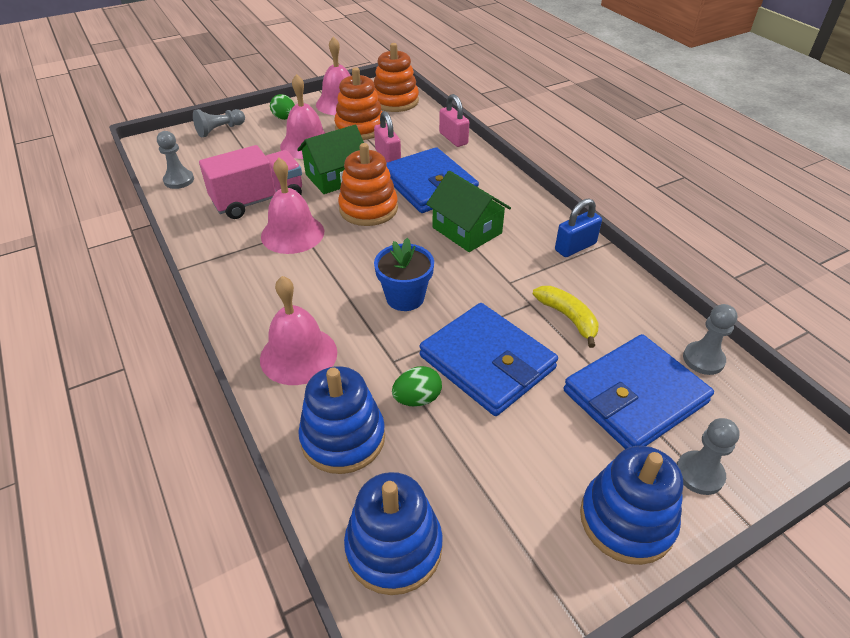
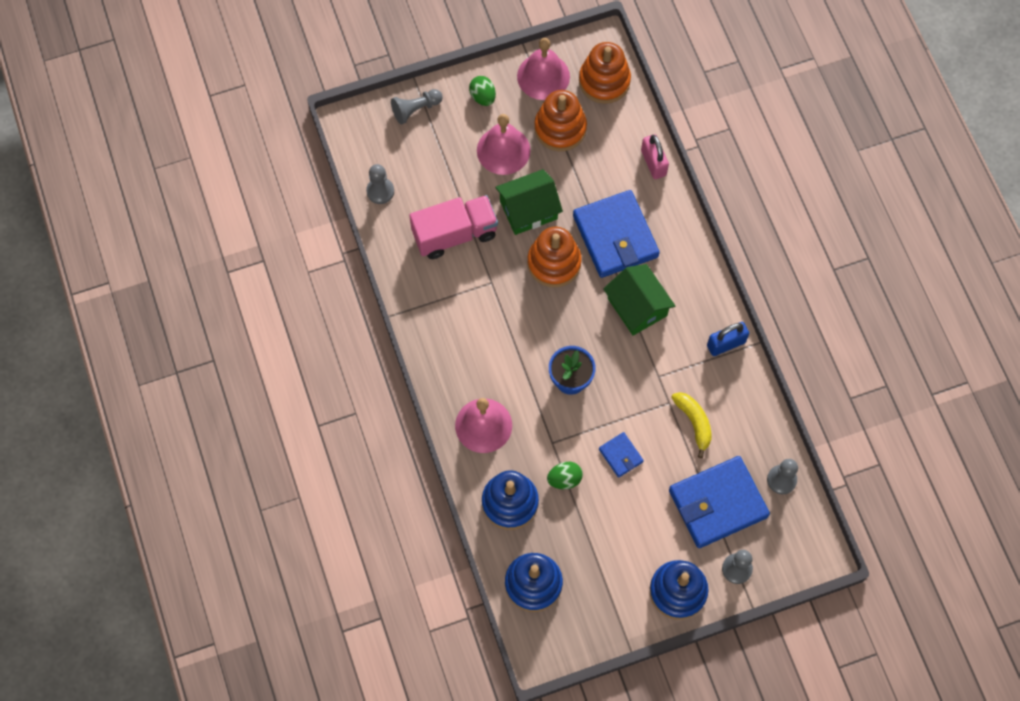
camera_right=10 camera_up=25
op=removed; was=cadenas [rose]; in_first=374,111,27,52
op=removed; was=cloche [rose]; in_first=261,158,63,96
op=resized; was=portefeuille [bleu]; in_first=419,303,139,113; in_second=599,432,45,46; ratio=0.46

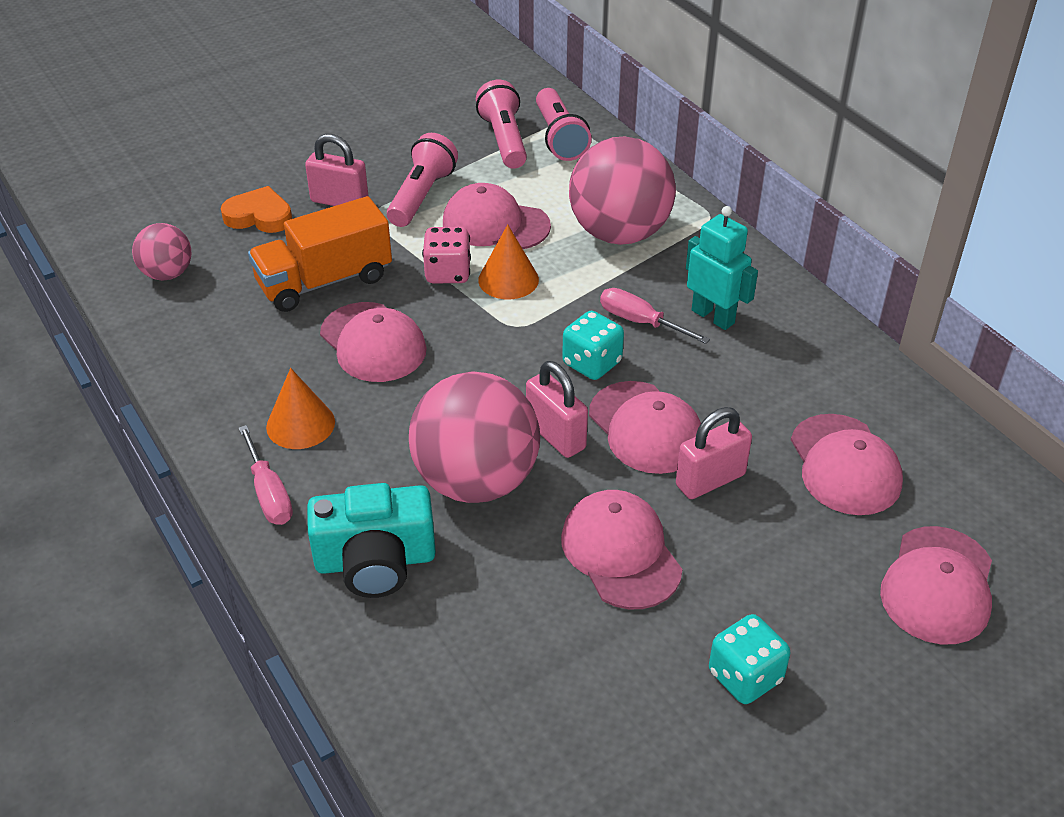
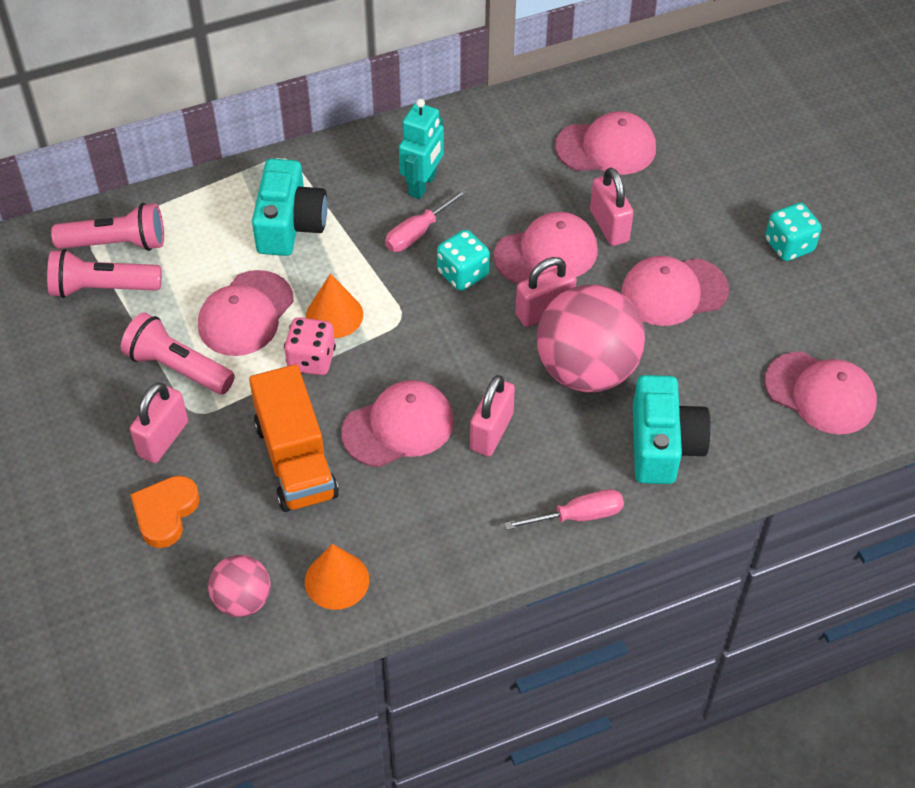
camera_right=-80 camera_up=10
op=replaced; was=balle [rose]; now=appareil photo [turquoise]; in_first=569,137,107,108; in_second=252,159,75,97
op=turned; was=robot [turquoise]; in_first=686,206,72,124; in_second=399,99,45,100; clockwise=150
op=moved; was=cône [orange]; in_first=266,368,69,81; in_second=305,544,64,66
op=moved; was=casquette [rose]; in_first=880,526,112,118; in_second=764,352,113,82
op=added; now=cadenas [rose]; in_second=470,375,45,81

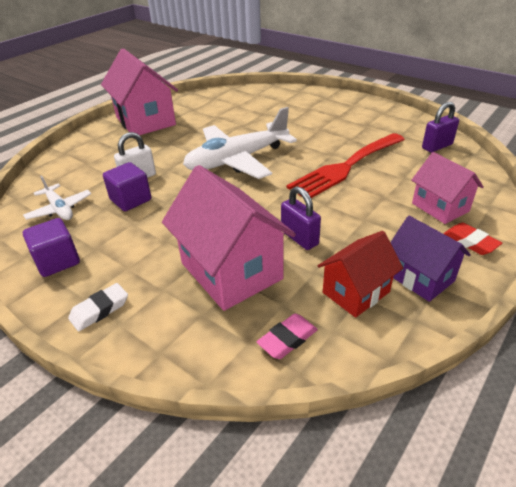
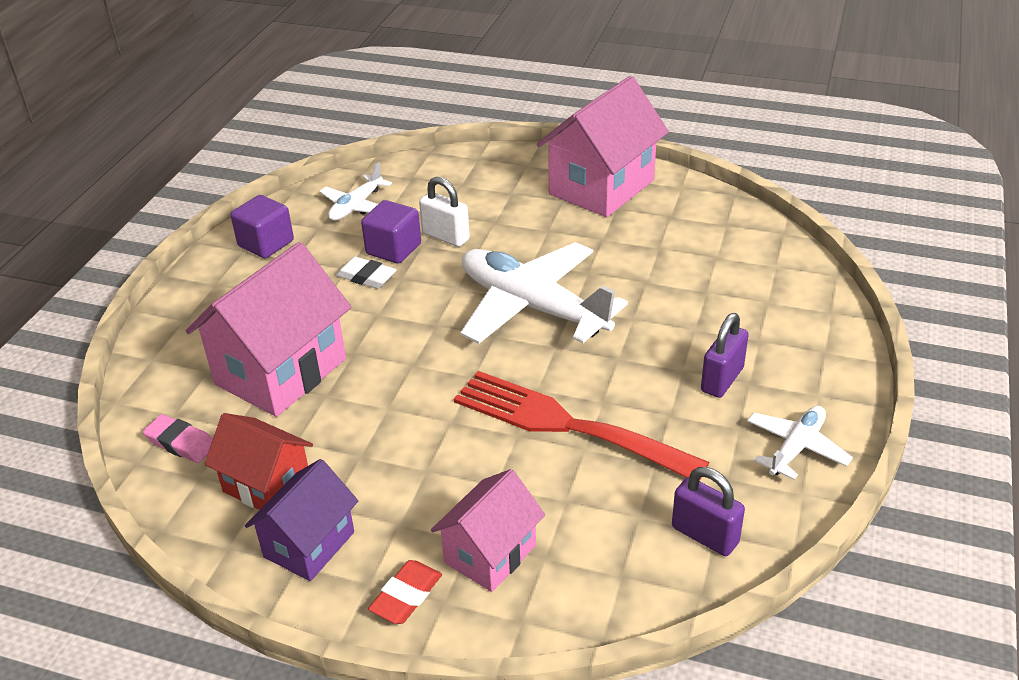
camera_right=70 camera_up=0
op=moved; was=cadenas [violet]; in_first=281,186,40,64; in_second=701,313,48,85
op=moved; was=gomme [blanc]; in_first=68,283,60,49; in_second=336,257,61,32
op=added; now=avion [blanc]; in_second=747,406,106,74

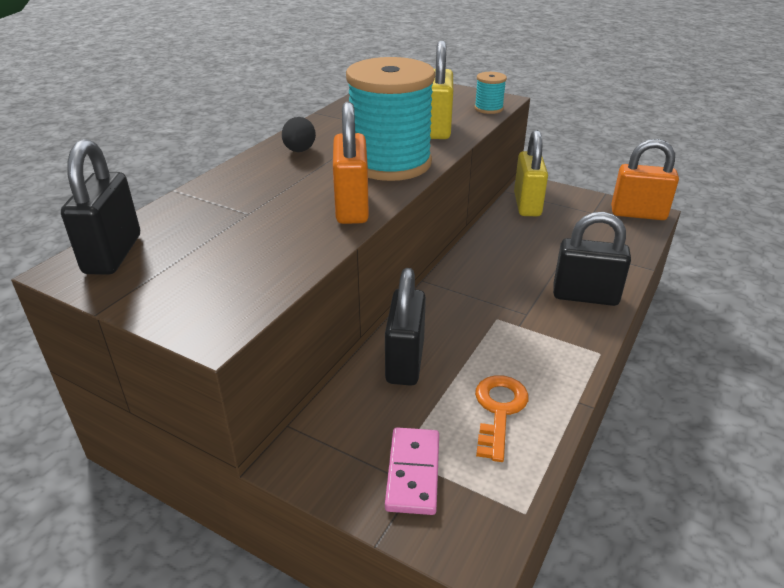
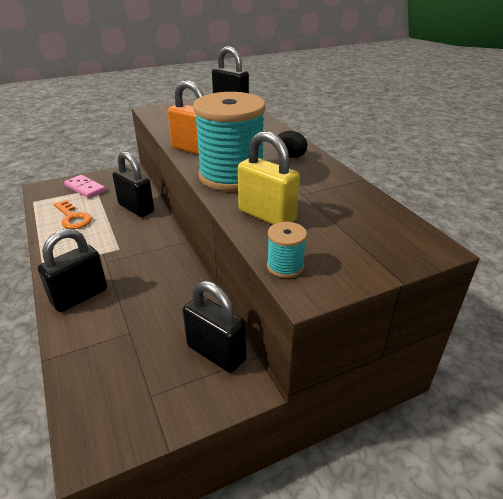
camera_right=125 camera_up=0
op=recoloured; was=cadenas [jaune]; now=cadenas [noir]; in_first=514,130,34,86; in_second=183,281,64,92
op=removed; was=cadenas [orange]; in_first=611,139,68,81

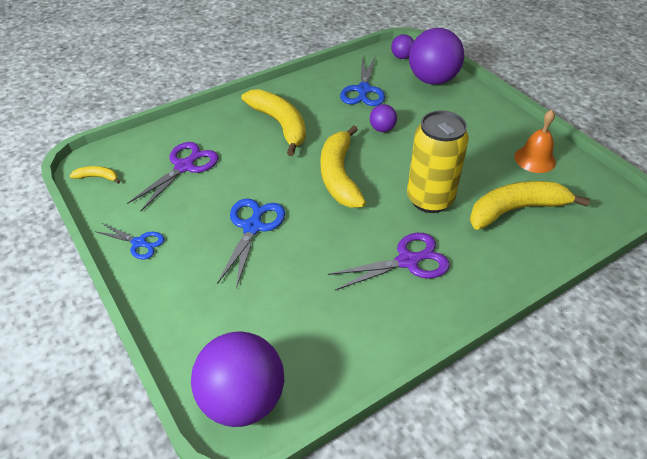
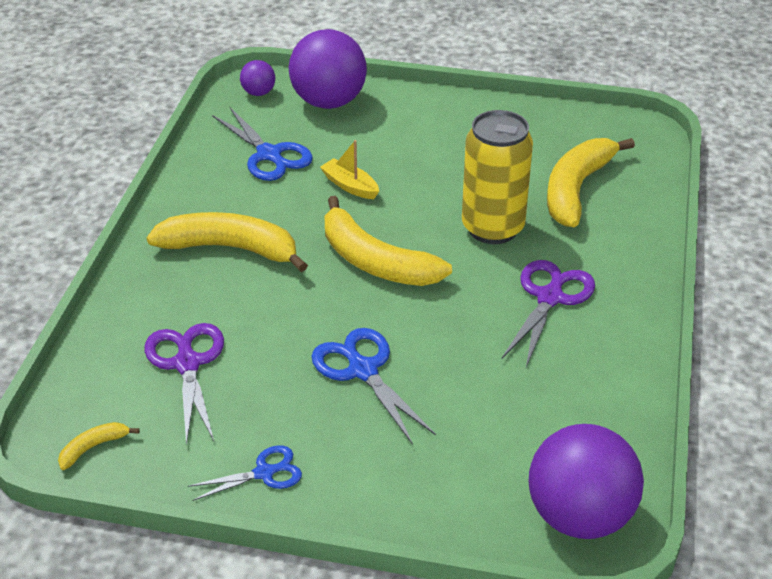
camera_right=-45 camera_up=-5
op=replaced; was=balle [violet]; now=bateau [jaune]; in_first=370,104,27,28; in_second=320,140,59,59
op=removed; was=cloche [orange]; in_first=514,110,42,63

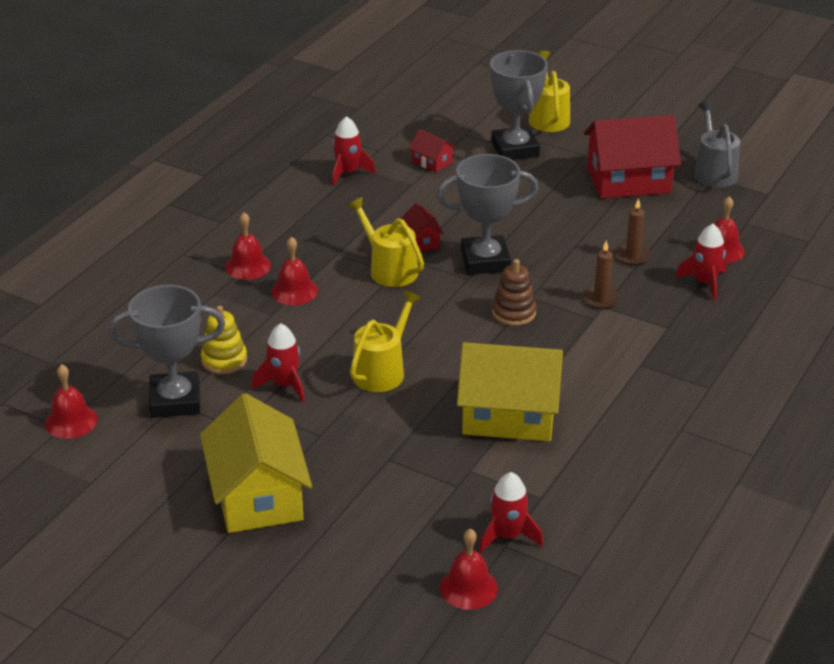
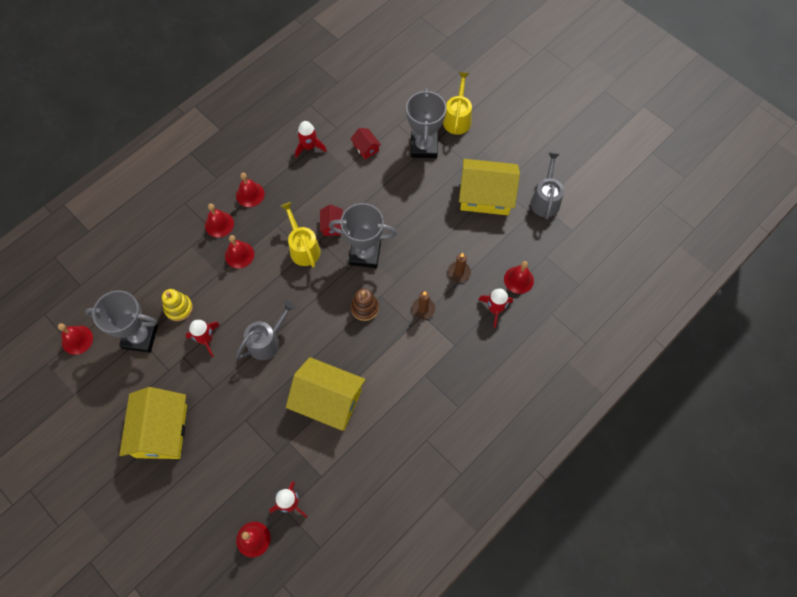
camera_right=15 camera_up=30
op=recoloured; was=maison [rouge]; now=maison [jaune]; in_first=584,115,97,84; in_second=459,159,61,56
op=recoloured; was=arrosoir [jaune]; now=arrosoir [gris]; in_first=350,290,71,102; in_second=236,301,60,59
op=added; now=cloche [rouge]; in_second=236,173,29,34

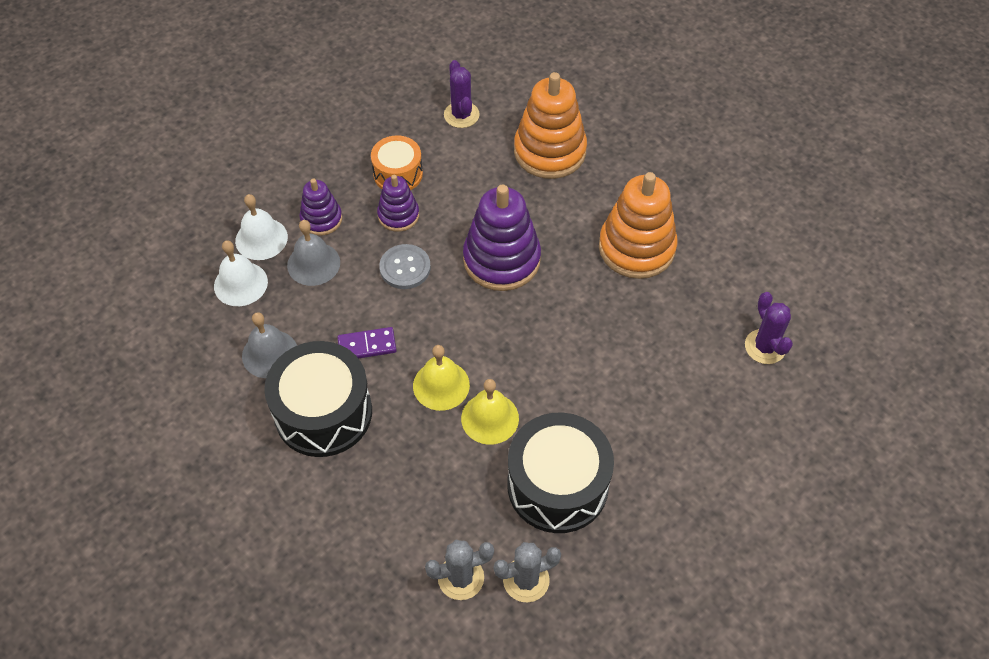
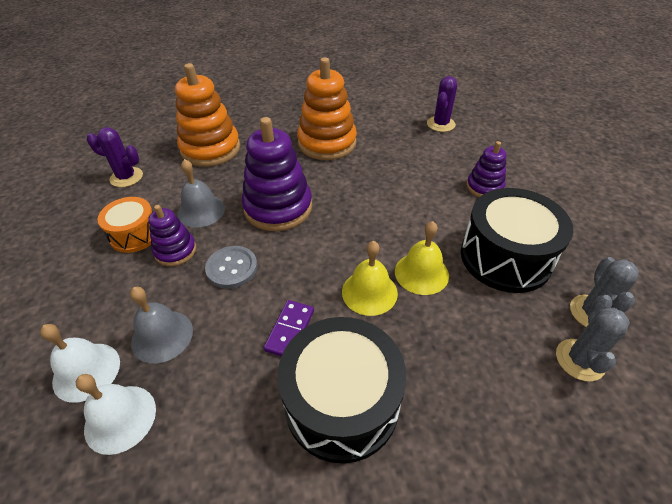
camera_right=-60 camera_up=-10
op=moved; was=jouet à empiler [violet]; in_first=300,179,42,57; in_second=466,141,41,56
op=turned; was=cactus [violet]; in_first=745,292,48,72; in_second=427,76,30,56; clockwise=-75
op=moved; was=cloche [gris]; in_first=242,312,55,66; in_second=177,159,48,69

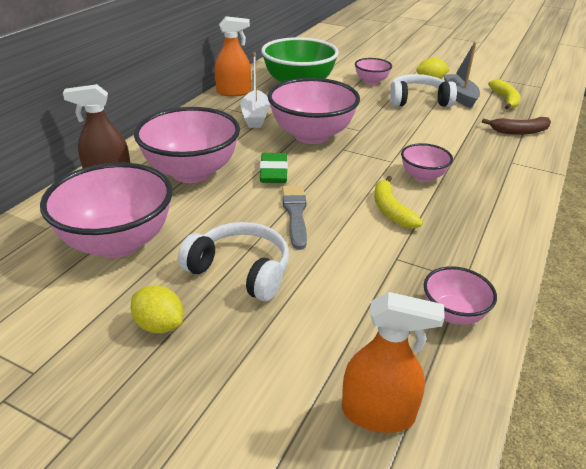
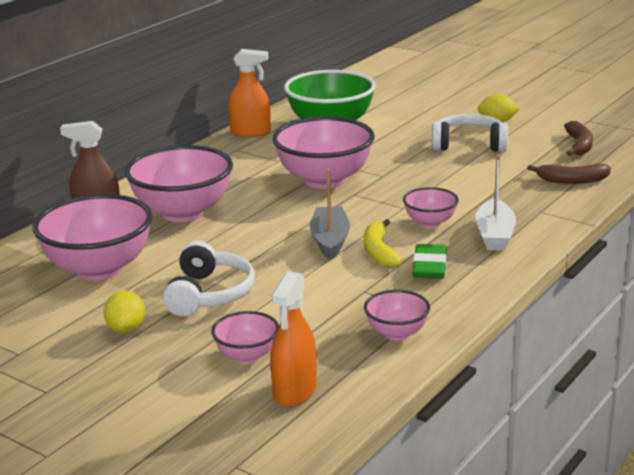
camera_right=10 camera_up=-10
op=moved; was=bateau [gris]; in_first=443,42,37,66; in_second=310,169,40,91
op=moved; was=bateau [blanc]; in_first=240,53,30,75; in_second=475,155,41,96
op=moved; was=bol [rose]; in_first=355,58,37,27; in_second=211,311,68,53
op=recoloured; was=banane [jaune]; now=banane [marron]; in_first=488,80,33,29; in_second=564,121,29,35
op=moved; was=gomme [vert]; in_first=260,153,28,30; in_second=412,244,35,35
op=removed; was=pinceau [gris]; in_first=282,185,25,65
op=turned; was=casque audio [blanc]; in_first=178,222,111,79; in_second=163,241,92,76; clockwise=60
op=turned; was=citron [jaune]; in_first=131,285,52,48; in_second=104,290,41,44; clockwise=45
op=turned; was=vaporisateur [orange]; in_first=342,292,103,141; in_second=270,271,47,136; clockwise=90

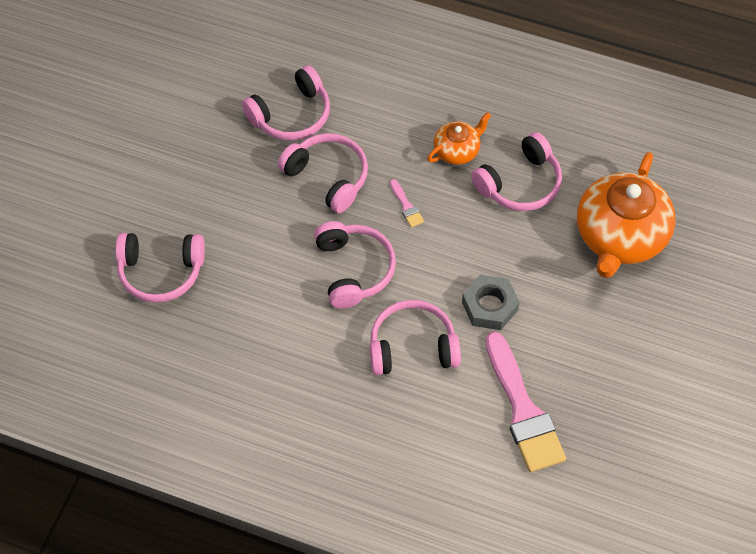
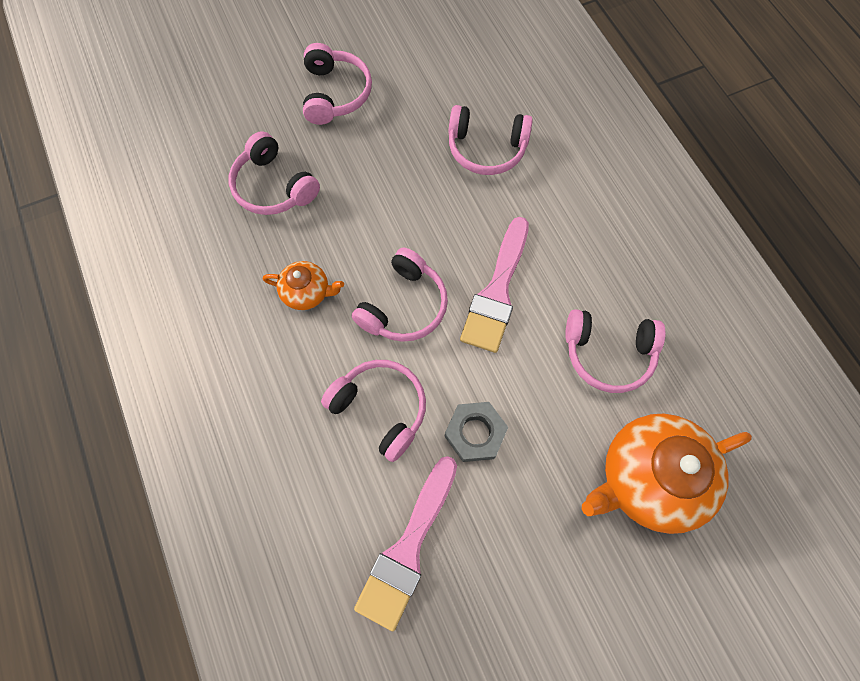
camera_right=45 camera_up=10
op=moved; was=théière [orange]; in_first=427,112,64,53; in_second=263,261,81,49
op=moved; was=casque audio [rose]; in_first=278,133,90,80; in_second=303,43,69,82
op=resized; was=pinceau [rose]; in_first=390,179,34,48; in_second=460,217,69,136; ratio=2.44

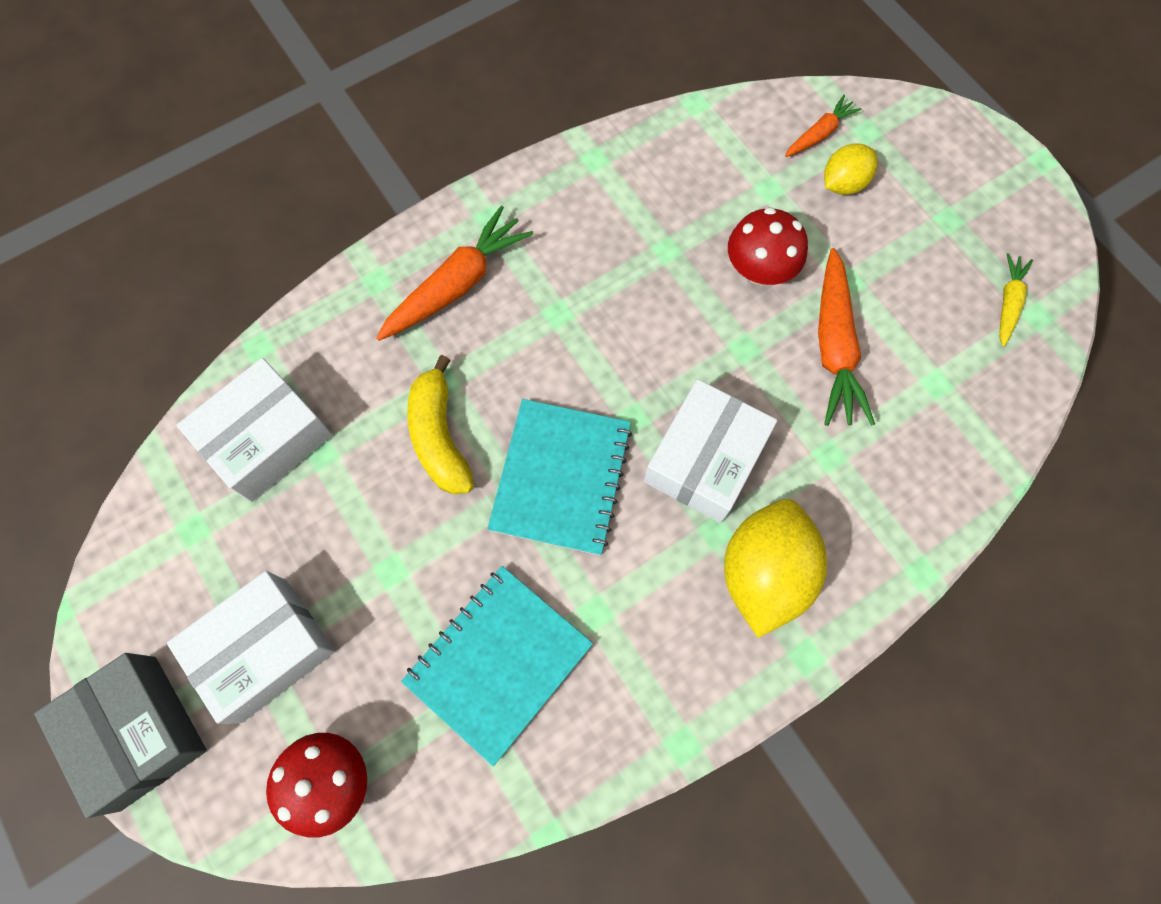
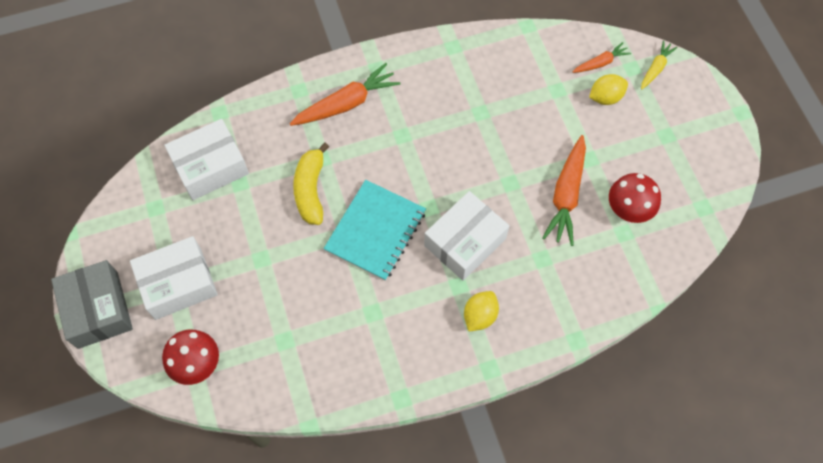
camera_right=15 camera_up=-5
op=moved; was=champignon [rouge]; in_first=728,207,80,78; in_second=609,173,52,50
op=moved; was=carotte [jaune]; in_first=999,253,34,94; in_second=641,40,36,50
op=resized; was=citron [jaune]; in_first=724,499,103,139; in_second=464,291,35,40; ratio=0.56
op=removed; was=carnet [turquoise]; in_first=401,566,192,200

